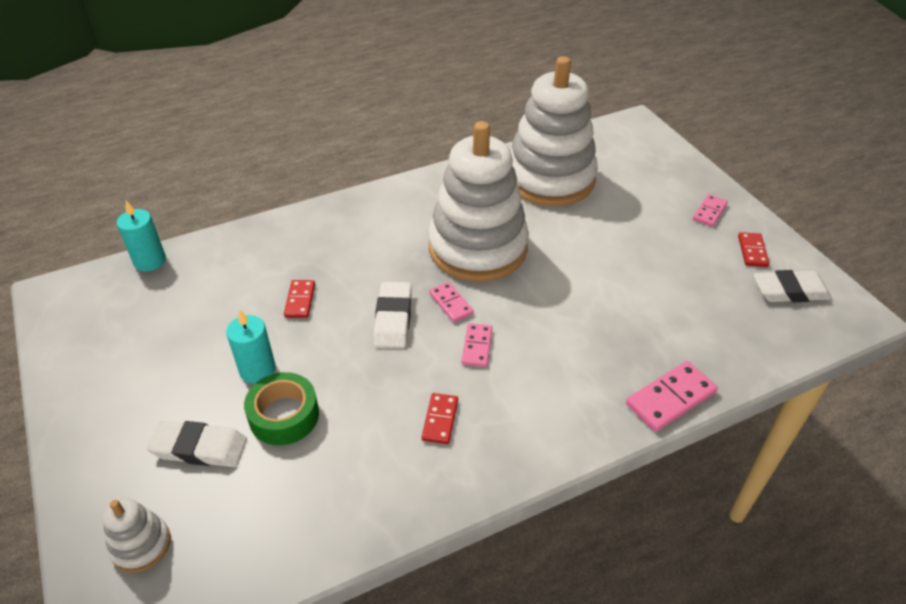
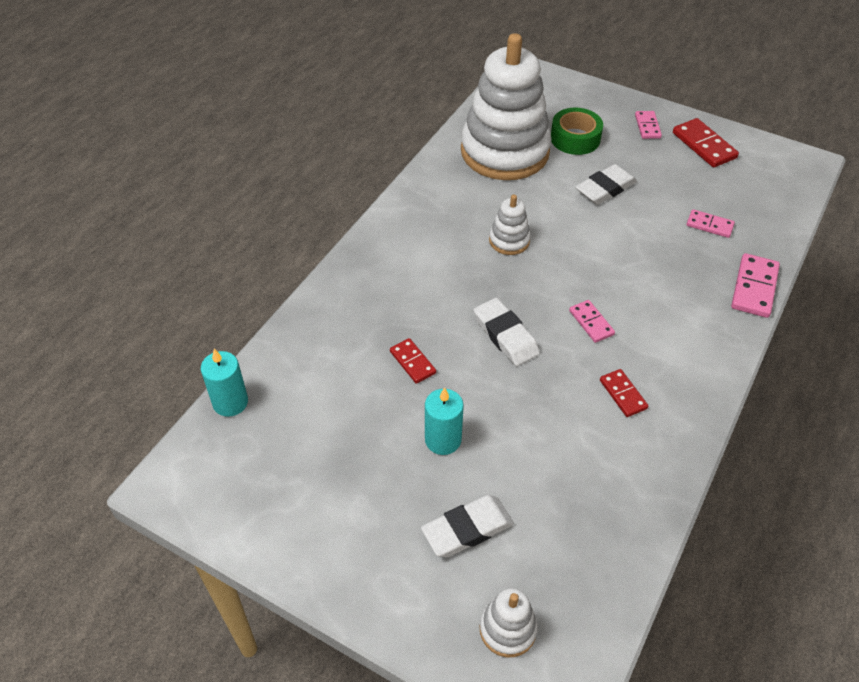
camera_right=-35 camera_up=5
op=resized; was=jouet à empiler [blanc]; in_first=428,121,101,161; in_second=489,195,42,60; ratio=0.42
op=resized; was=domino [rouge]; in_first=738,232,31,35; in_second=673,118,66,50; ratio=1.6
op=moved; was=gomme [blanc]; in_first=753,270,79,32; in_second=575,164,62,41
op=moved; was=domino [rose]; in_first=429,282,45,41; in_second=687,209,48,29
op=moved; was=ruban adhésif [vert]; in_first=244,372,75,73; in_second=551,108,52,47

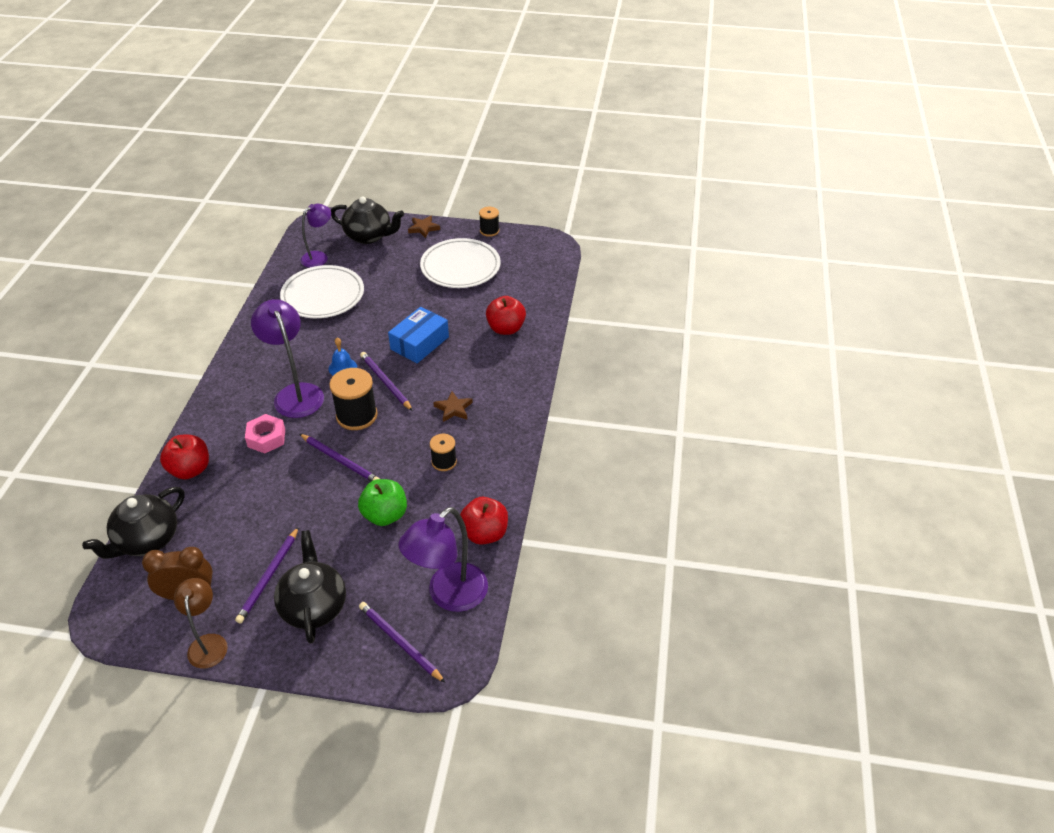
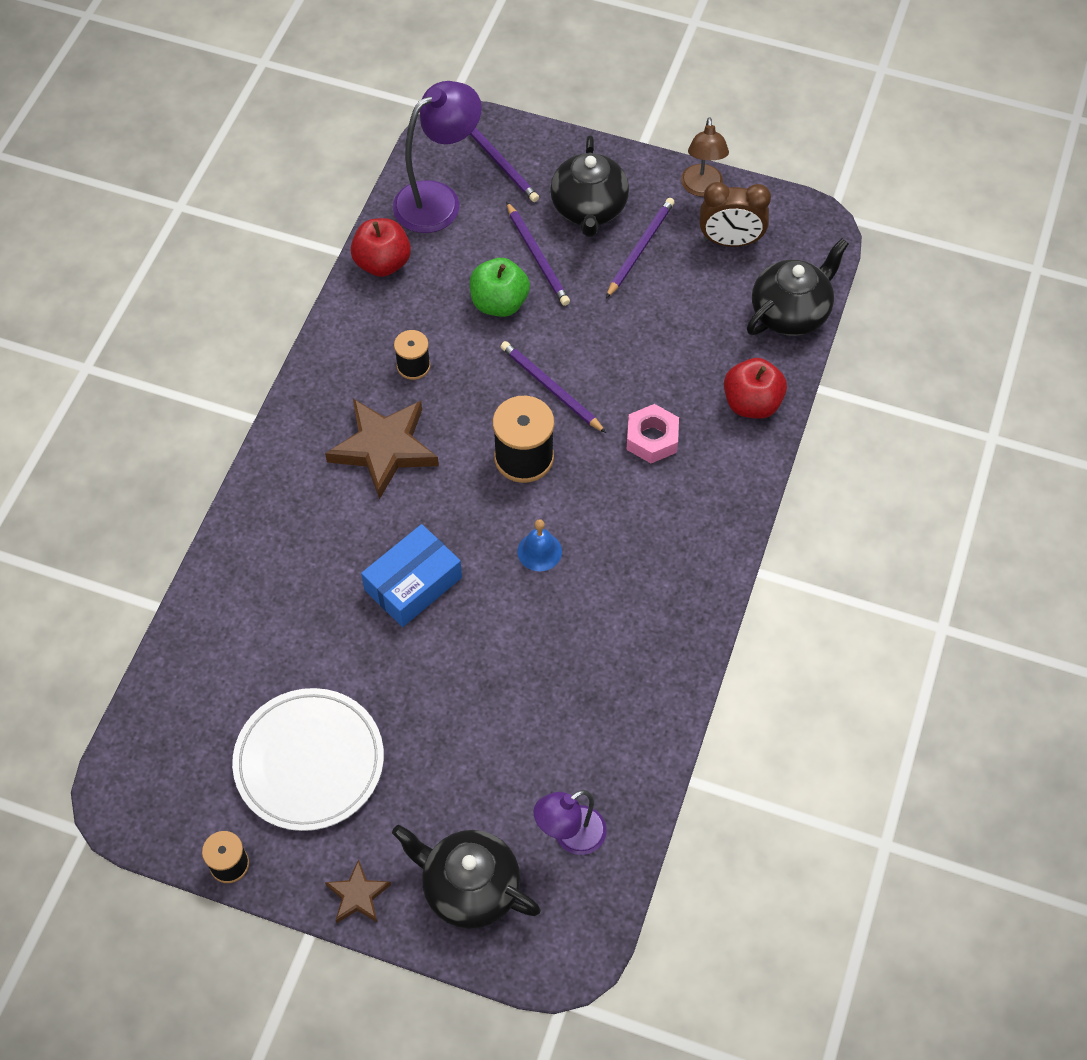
camera_right=-170 camera_up=15
op=removed; was=assiette [blanc]; in_first=280,265,84,53
op=removed; was=pomme [rouge]; in_first=486,296,40,39
op=removed; was=lampe [violet]; in_first=251,299,73,119
op=moved; was=crayon [violet]; in_first=360,352,53,59; in_second=506,202,64,104
op=resized; was=étoile [marron]; in_first=433,391,40,31; in_second=325,399,114,101; ratio=1.96

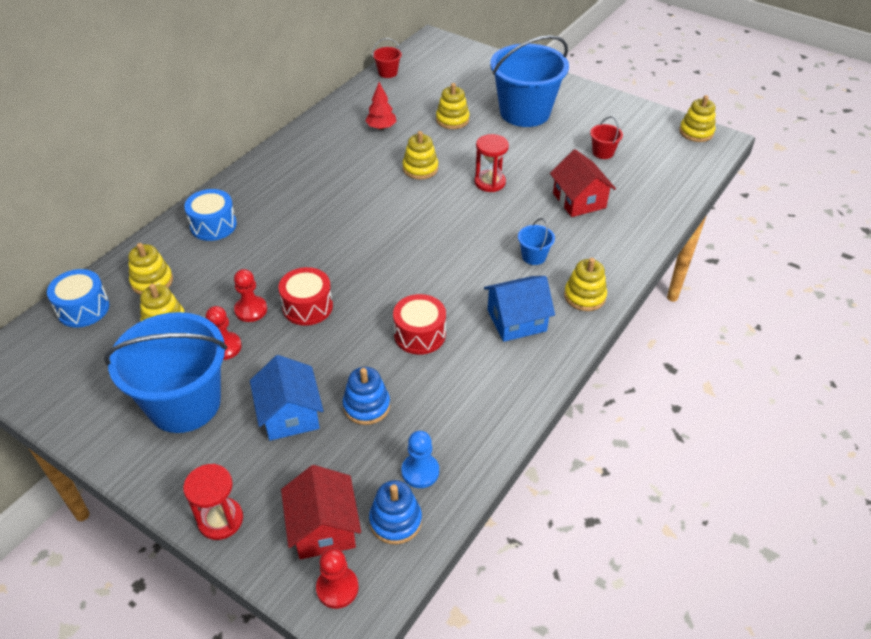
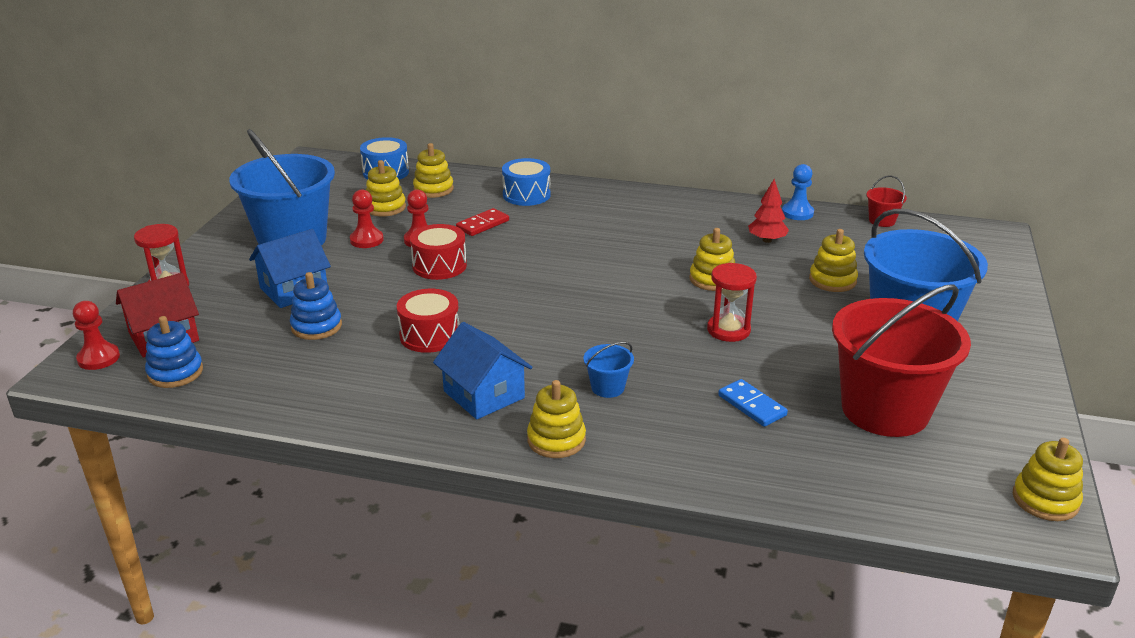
camera_right=70 camera_up=-15
op=resized; was=seau [rouge]; in_first=590,116,33,43; in_second=832,284,139,153; ratio=2.49
op=replaced; was=maison [rouge]; now=domino [bleu]; in_first=550,149,66,68; in_second=718,379,70,48
op=moved; was=pion [bleu]; in_first=401,431,38,57; in_second=782,164,32,56
op=added; now=domino [rouge]; in_second=456,208,53,28

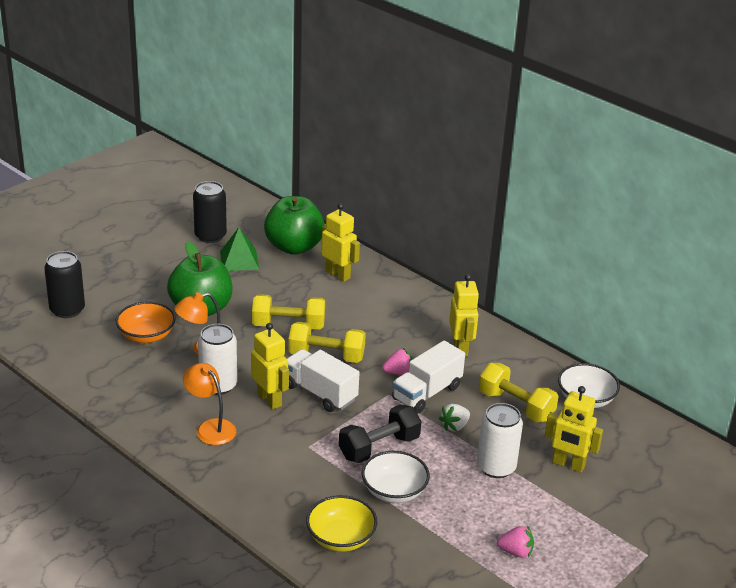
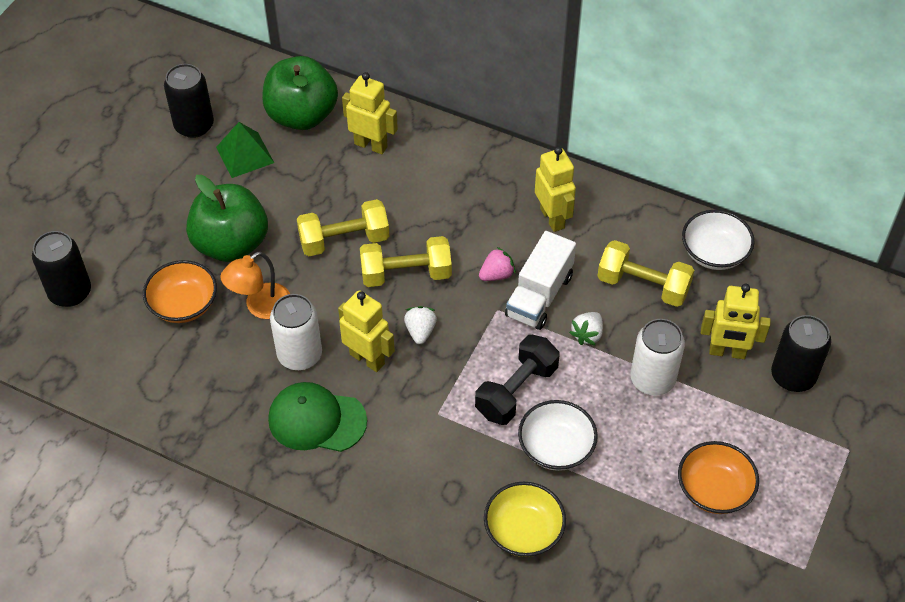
camera_right=-15 camera_up=20
op=replaced; was=camion [blanc]; now=fraise [blanc]; in_first=287,349,73,63; in_second=404,306,33,38
op=replaced; was=lampe [orange]; now=casquette [vert]; in_first=183,363,53,82; in_second=268,382,99,70
op=replaced; was=fraise [rose]; now=bol [orange]; in_first=497,525,37,33; in_second=678,441,81,73
op=added; now=canette [noir]; in_second=771,315,60,77

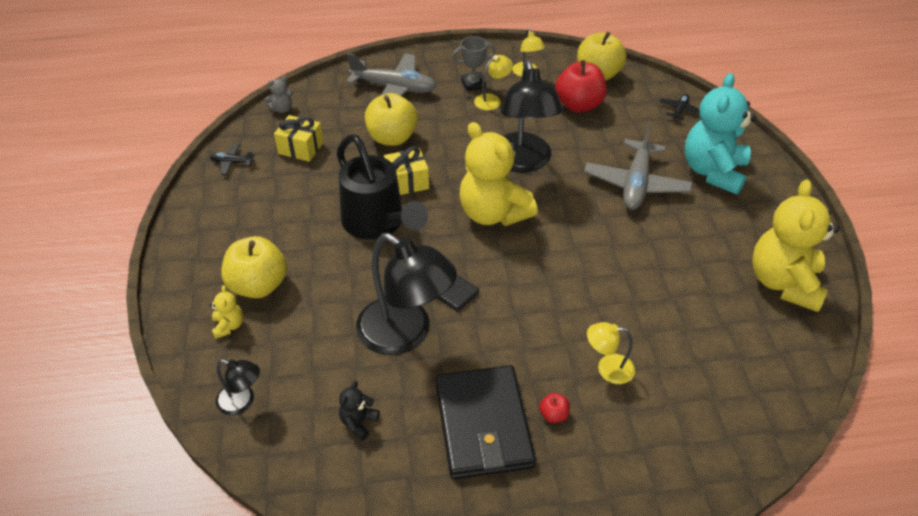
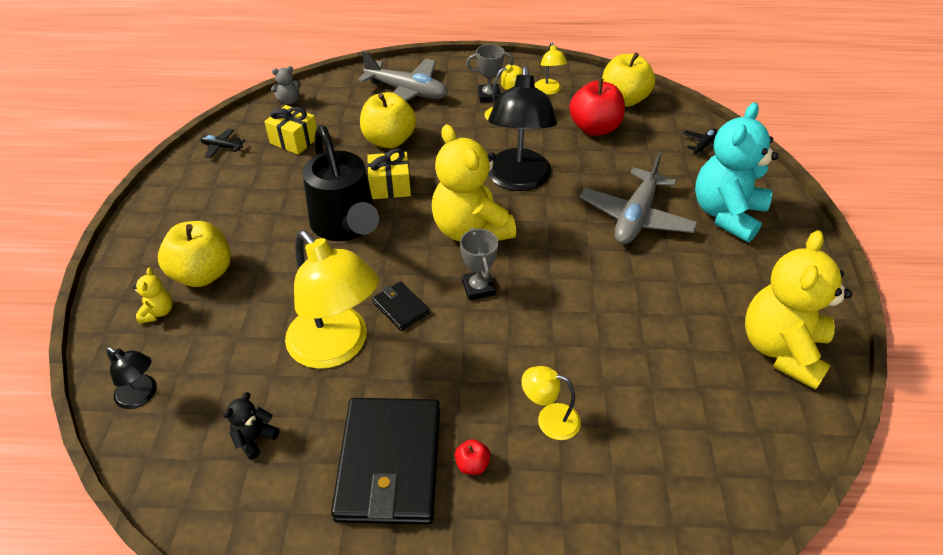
camera_right=10 camera_up=0
op=recoloured; was=lampe [noir]; now=lampe [jaune]; in_first=356,233,101,122; in_second=285,230,94,139
op=added; now=trophée [gris]; in_second=460,227,38,74

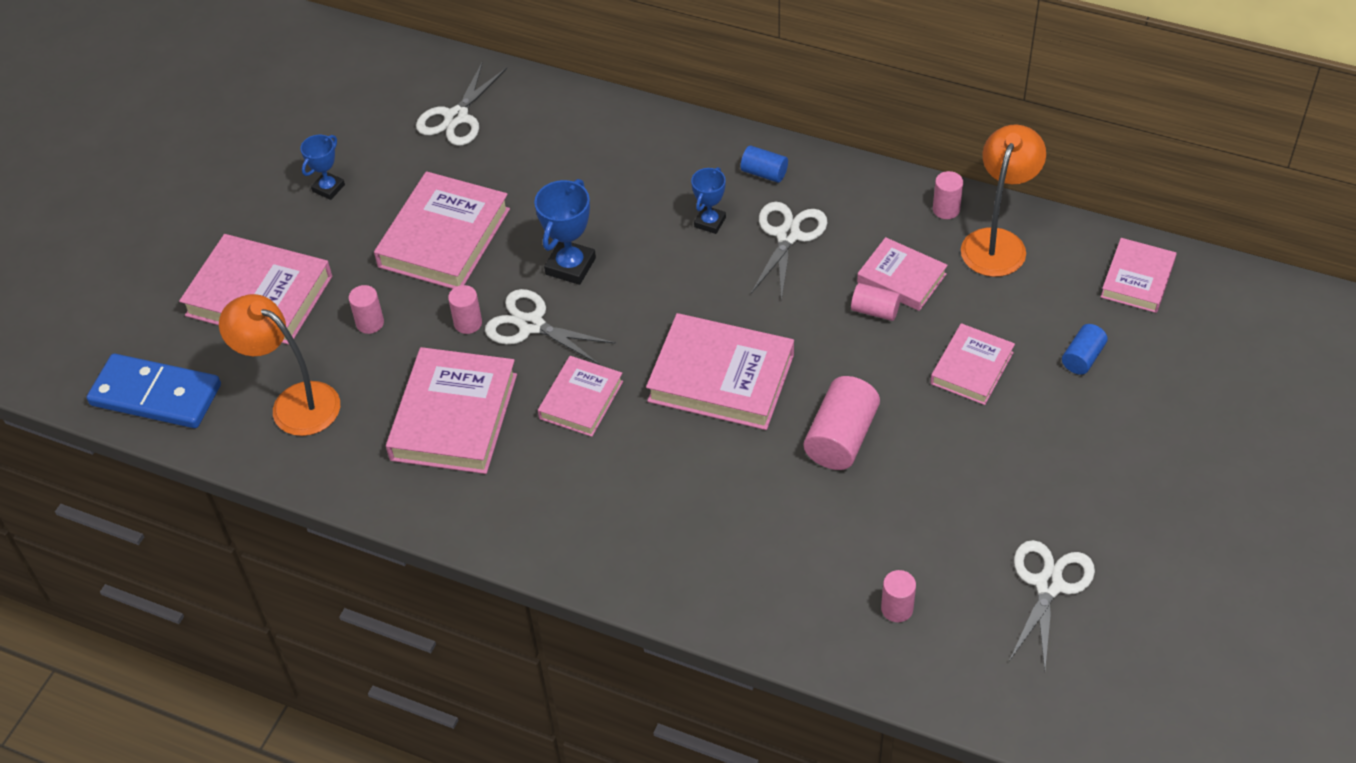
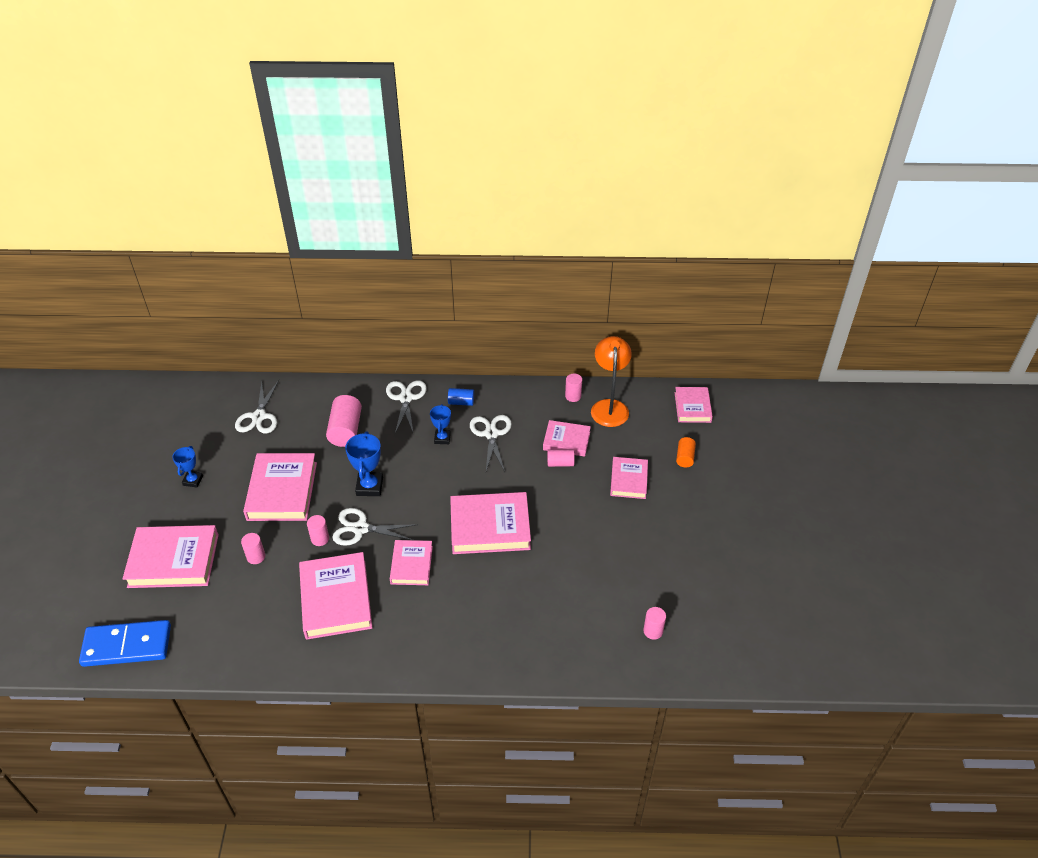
camera_right=-25 camera_up=-5
op=removed; was=lampe [orange]; in_first=219,294,121,142
op=recoloured; was=cylindre [bleu]; now=cylindre [orange]; in_first=1062,324,46,51; in_second=676,437,20,31
op=moved; was=cylindre [rose]; in_first=804,376,76,94; in_second=326,395,36,52
op=moved; was=ciseaux [blanc]; in_first=1009,540,86,130; in_second=386,380,41,54

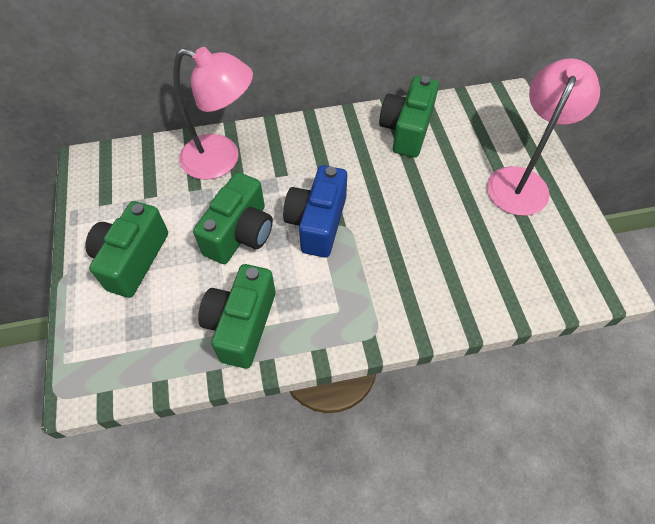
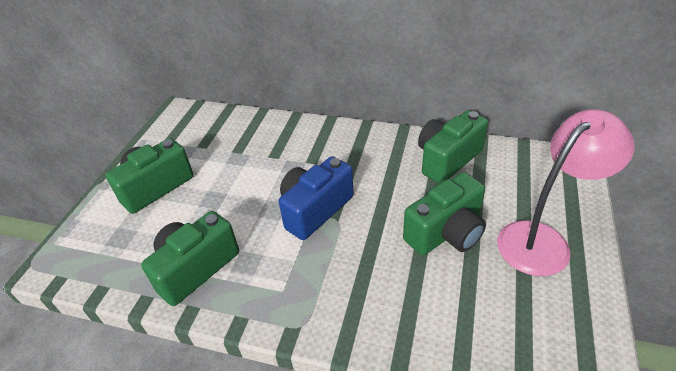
camera_right=30 camera_up=-15
op=removed; was=lampe [rose]; in_first=173,47,80,133
op=moved; was=appareil photo [vert]; in_first=193,172,80,92; in_second=403,172,83,83

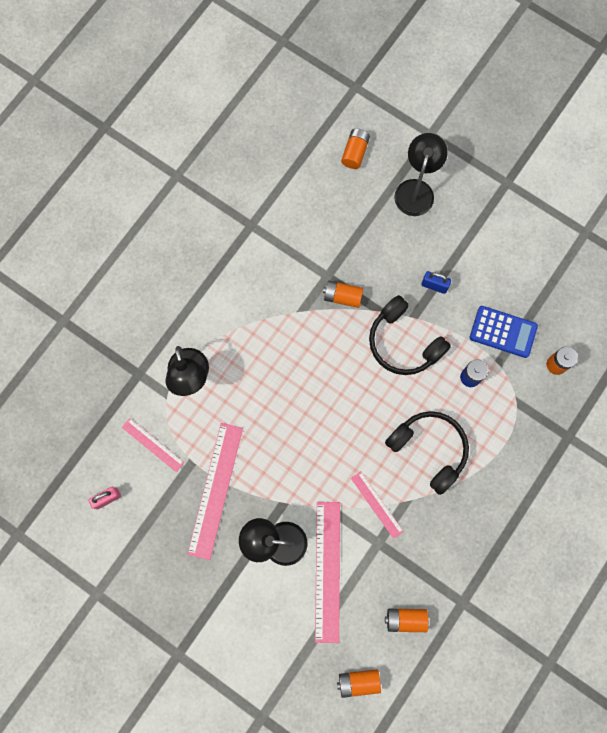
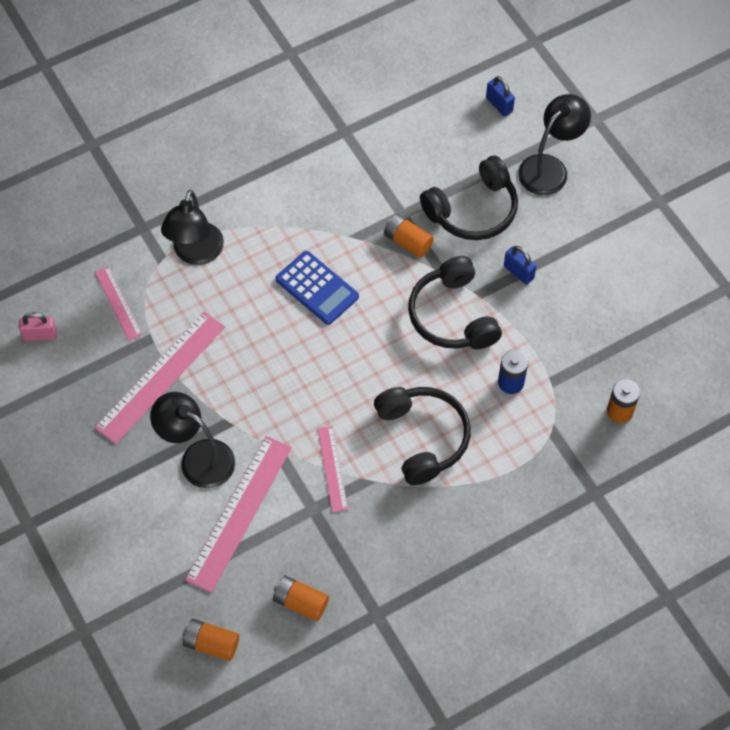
camera_right=25 camera_up=-15
op=replaced; was=pile [orange]; now=cadenas [bleu]; in_first=341,129,29,40; in_second=486,76,29,40
op=moved; was=calculatrice [bleu]; in_first=470,306,68,52; in_second=276,251,83,74
op=added; now=casque audio [noir]; in_second=420,156,98,84

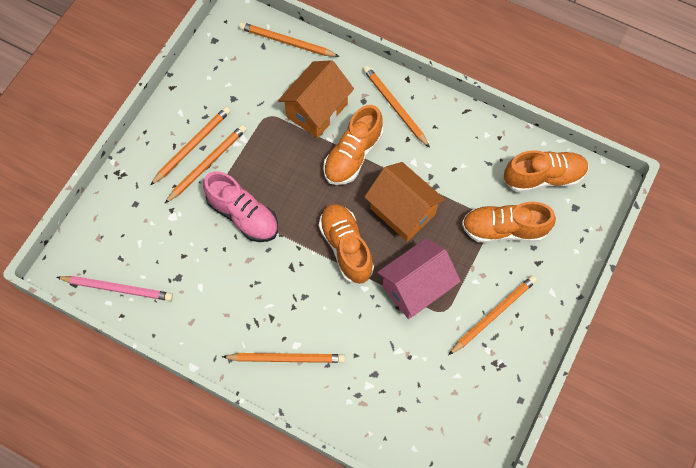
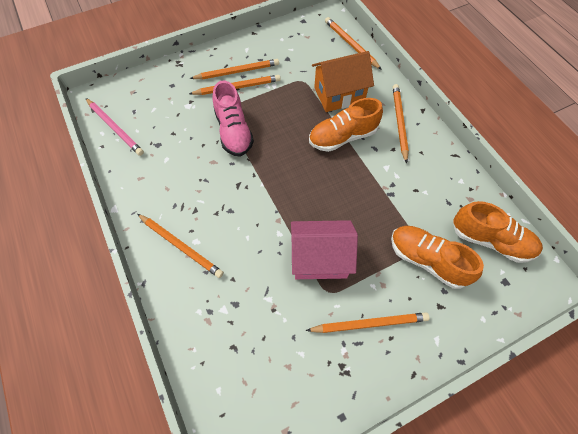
camera_right=35 camera_up=-5
op=removed; was=maison [orange]; in_first=364,162,81,80
op=removed; was=chaussure [orange]; in_first=319,204,55,80

